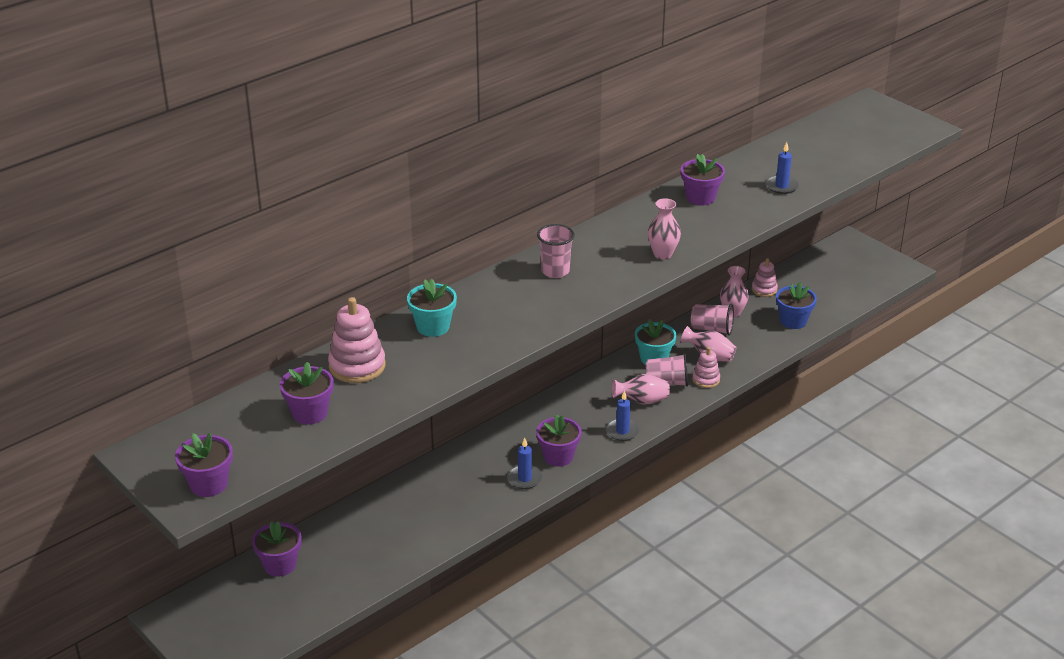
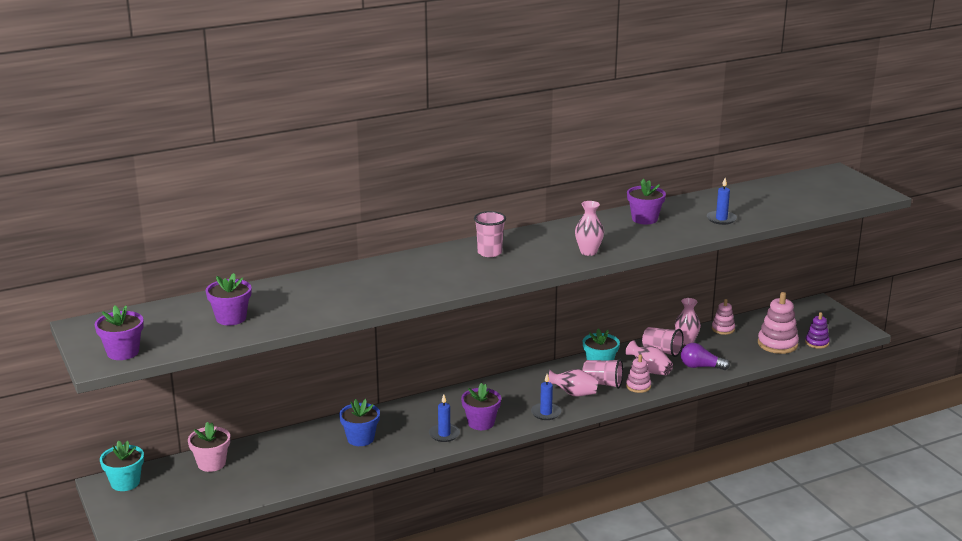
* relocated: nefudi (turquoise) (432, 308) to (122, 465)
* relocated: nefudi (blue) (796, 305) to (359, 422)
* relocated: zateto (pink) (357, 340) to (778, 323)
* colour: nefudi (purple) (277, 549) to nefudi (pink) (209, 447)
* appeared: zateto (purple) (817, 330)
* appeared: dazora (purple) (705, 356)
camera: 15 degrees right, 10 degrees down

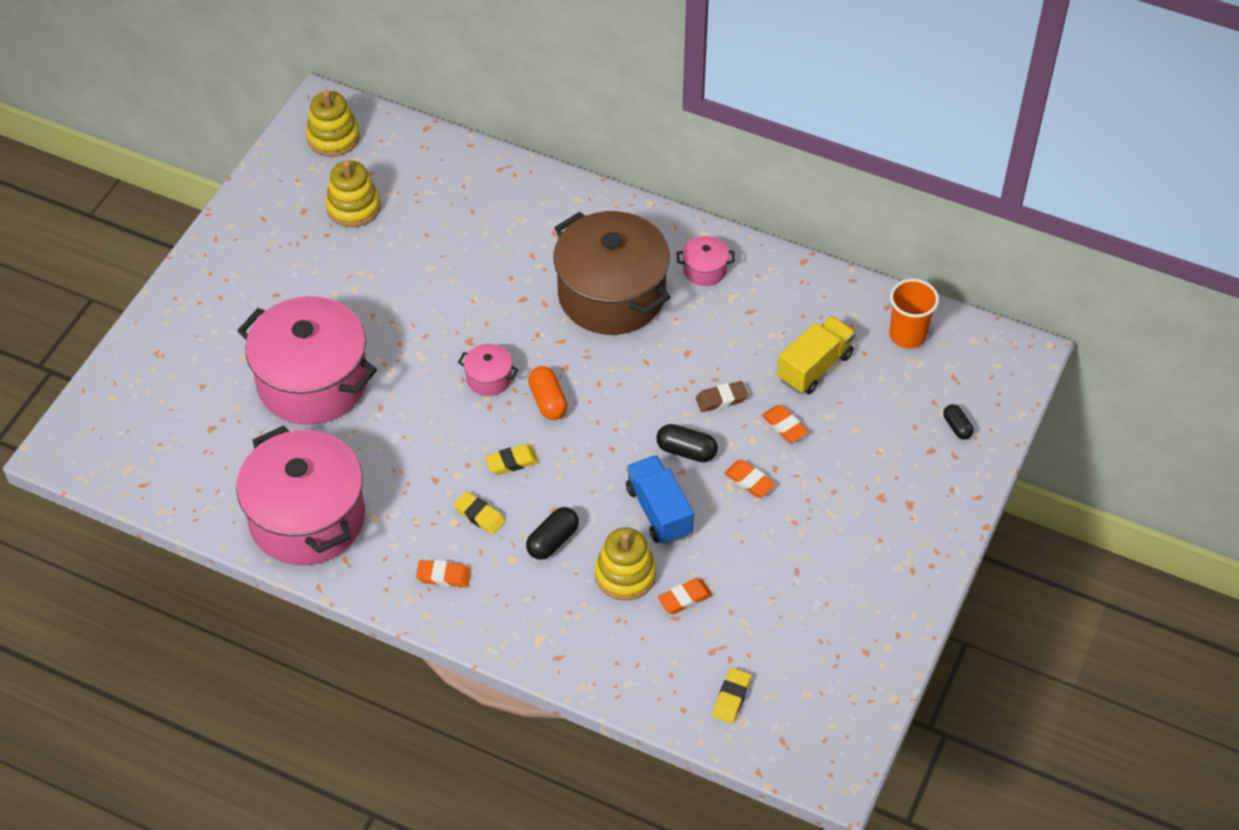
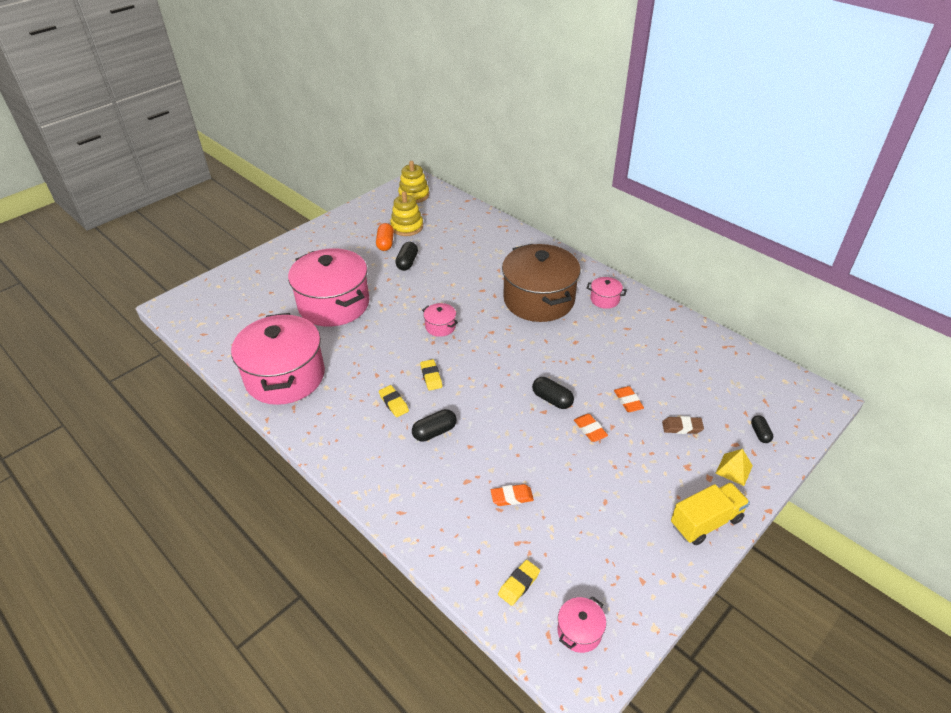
* missing: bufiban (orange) (914, 314)
* relocated: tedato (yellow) (816, 355) to (710, 513)
* relocated: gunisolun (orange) (548, 393) to (385, 237)
* relocated: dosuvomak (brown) (722, 396) to (683, 425)
* spun: dosuvomak (yellow) (512, 459) = (431, 375) 75 degrees clockwise
* missing: tedato (blue) (660, 500)
* missing: zateto (yellow) (625, 564)
* missing: dosuvomak (orange) (443, 573)
* appeared: gunisolun (black) (406, 256)
* appeared: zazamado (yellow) (734, 467)
* appeared: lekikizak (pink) (581, 624)
camera: 20 degrees right, 10 degrees down

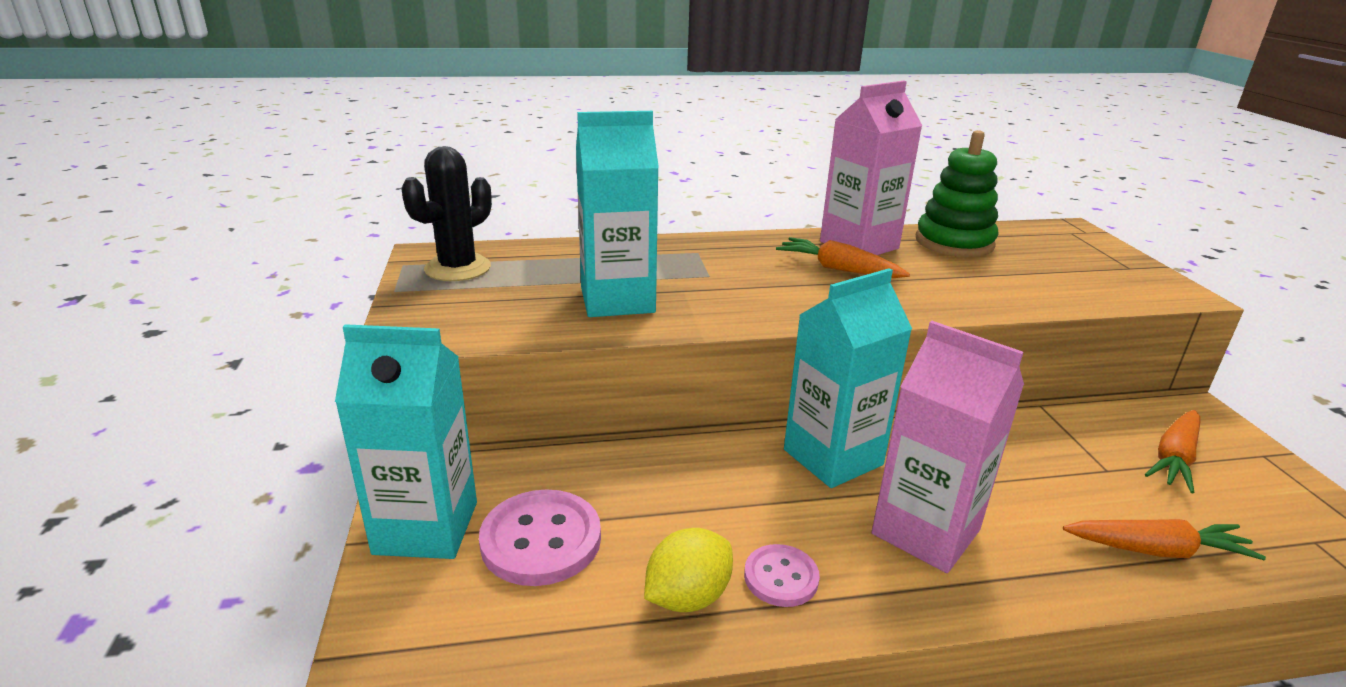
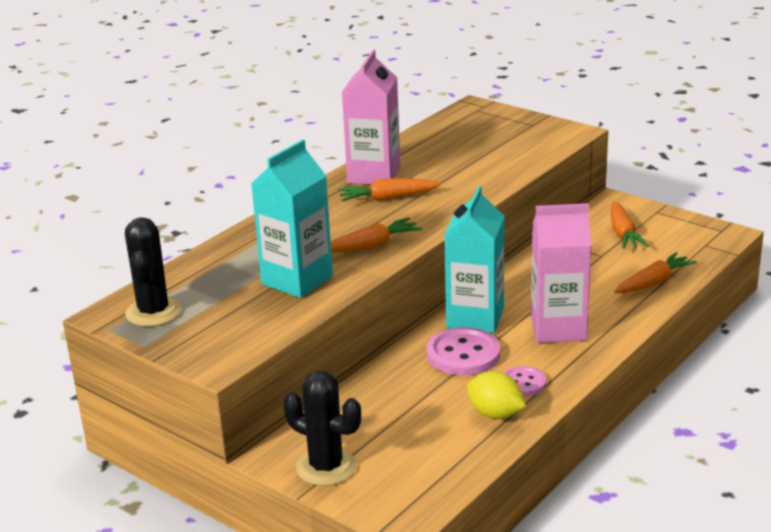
* missing: zateto (green) (957, 193)
* exchanged: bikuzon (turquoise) (406, 441) to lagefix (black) (322, 428)
* relocated: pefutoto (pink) (540, 538) to (463, 351)
* spun: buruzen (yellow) (688, 570) = (496, 395) 60 degrees counterclockwise
* appeared: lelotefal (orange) (376, 235)
camera: 40 degrees left, 0 degrees up

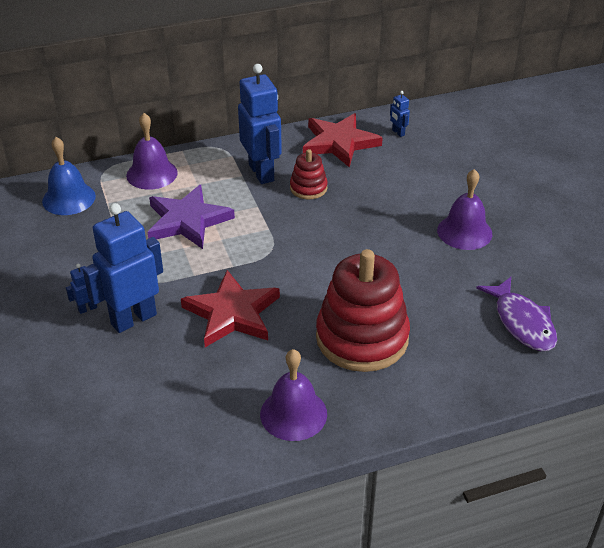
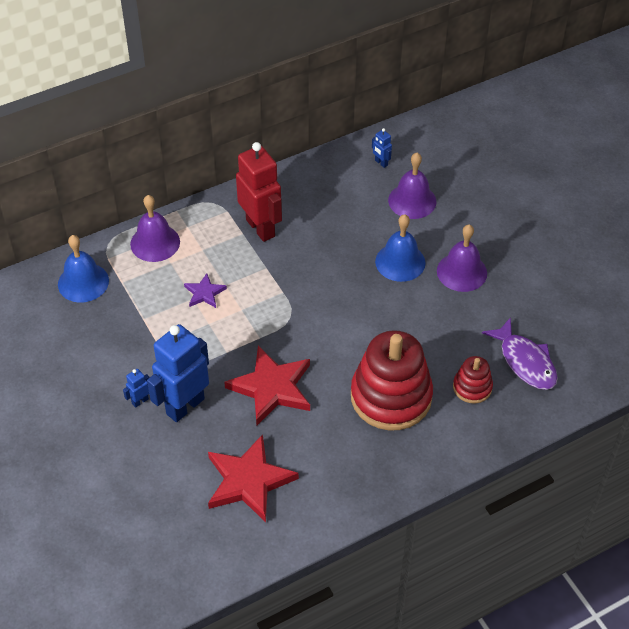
* colour: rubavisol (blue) (260, 124) to rubavisol (red) (259, 192)
* relocated: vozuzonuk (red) (343, 140) to (253, 478)
* relocated: zateto (red) (309, 174) to (473, 380)
* size: vozuzonuk (purple) (191, 217) = (205, 290) x0.51
* relocated: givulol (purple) (293, 395) to (412, 186)
* appeared: givulol (blue) (400, 248)
camera: 10 degrees left, 10 degrees up

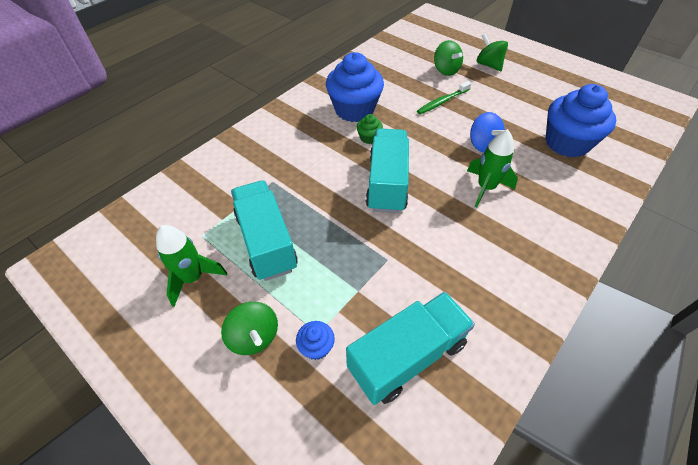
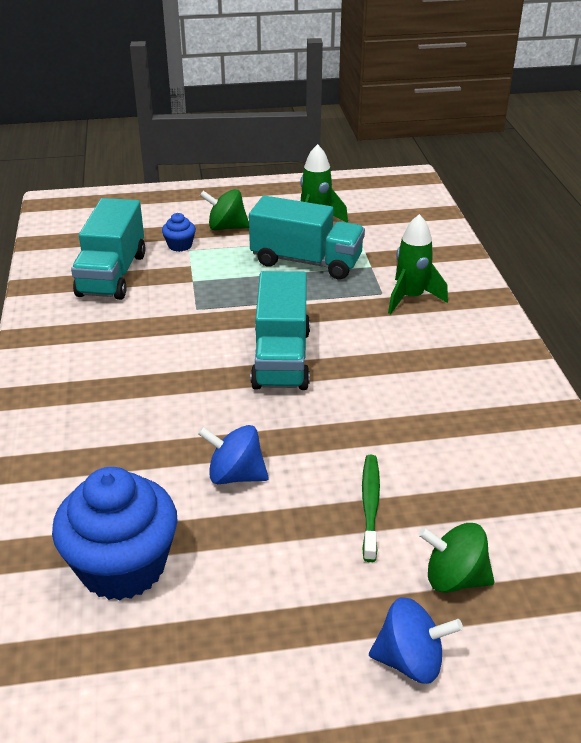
* colour: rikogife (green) (492, 52) to rikogife (blue) (416, 640)
* missing: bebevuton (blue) (355, 87)
* missing: bebevuton (green) (370, 129)
* spun: tedato (turquoise) (387, 170) = (280, 330) 45 degrees clockwise
* relocated: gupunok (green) (492, 168) to (418, 264)
camera: 130 degrees right, 15 degrees down

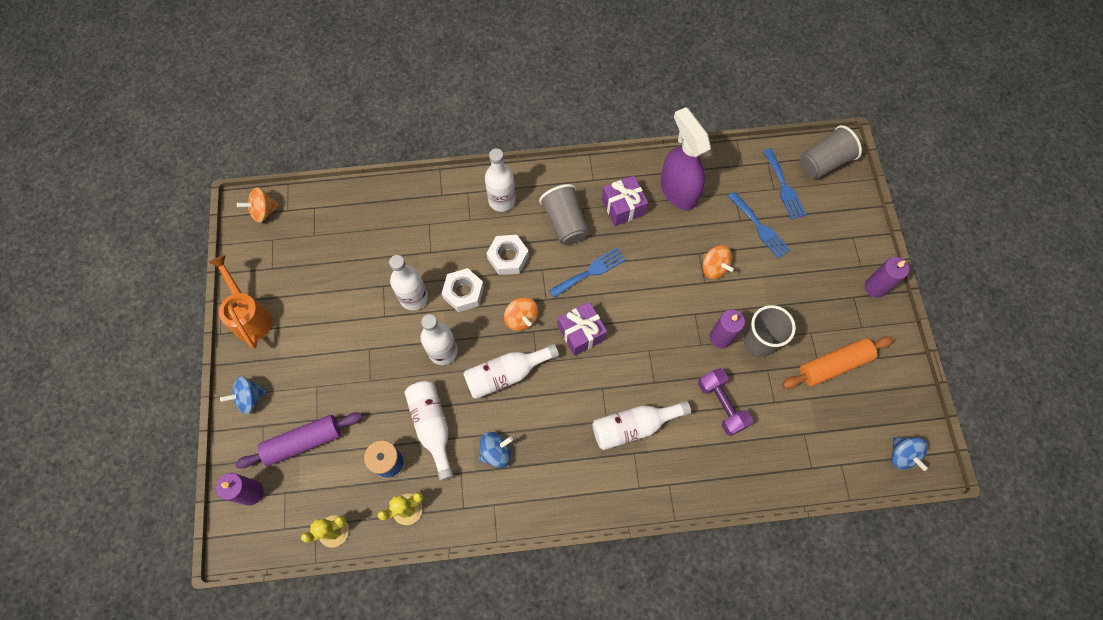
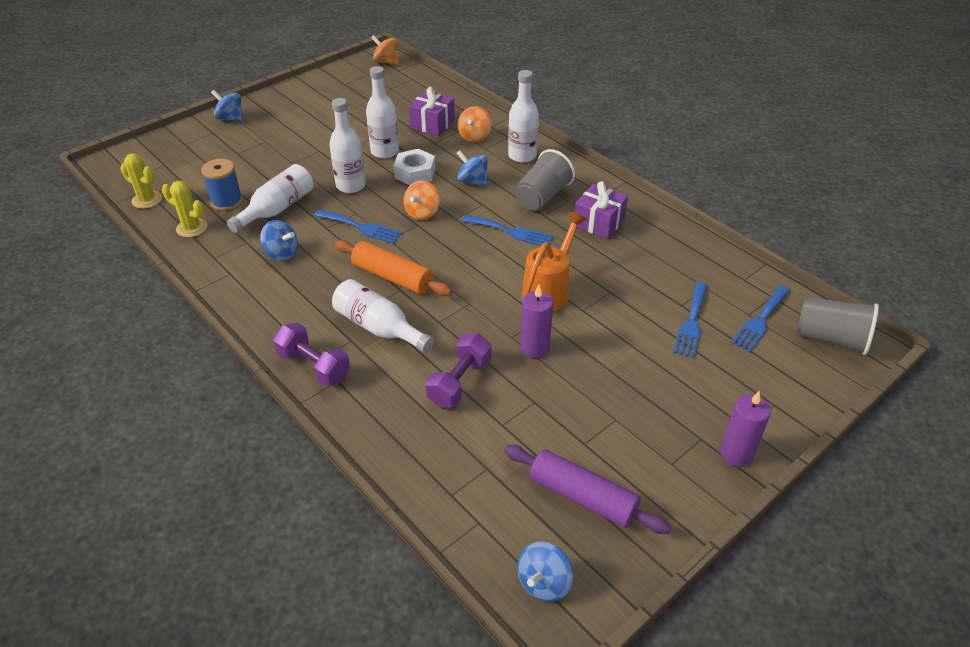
* missing: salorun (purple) (686, 158)
* exchanged: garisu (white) (507, 255) to rikogife (blue) (472, 168)
* relocated: rikogife (orange) (718, 262) to (475, 124)
* relocated: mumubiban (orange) (240, 302) to (554, 261)
* relocated: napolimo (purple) (582, 329) to (432, 111)
* missing: bufiban (grey) (770, 331)
* relocated: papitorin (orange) (838, 362) to (394, 268)
* exchanged: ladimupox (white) (511, 371) to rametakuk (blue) (358, 226)
* relocated: papitorin (purple) (299, 440) to (587, 489)
* missing: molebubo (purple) (239, 489)
* appeared: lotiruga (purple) (311, 354)
camera: 55 degrees right, 25 degrees down

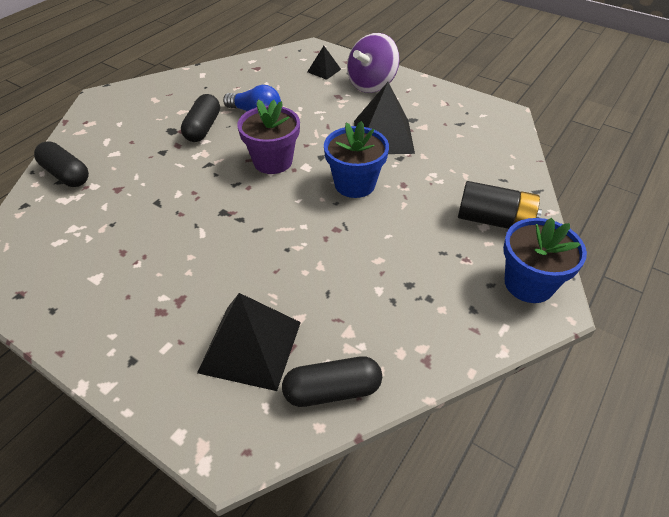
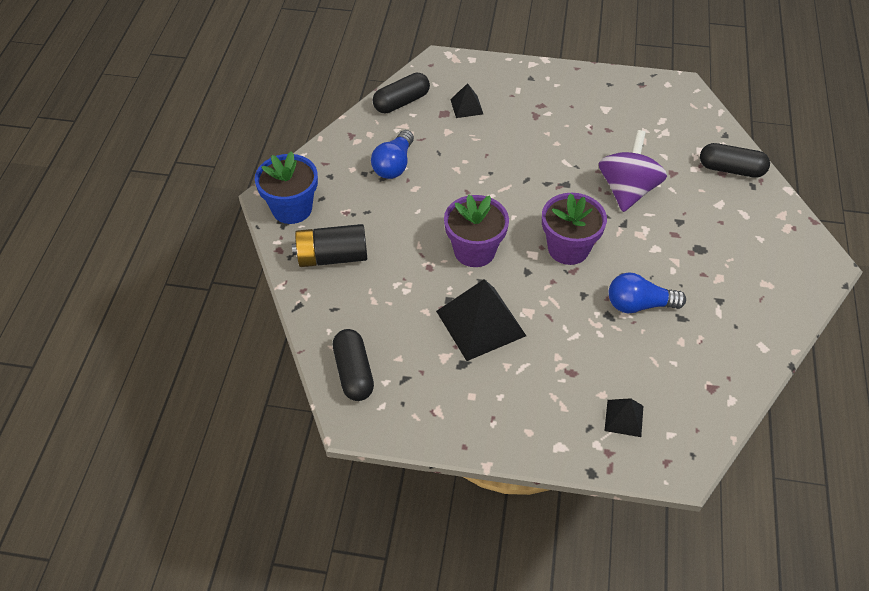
* relocated: rikogife (purple) (373, 63) to (633, 171)
* relocated: gunisolun (black) (200, 118) to (353, 365)
* colour: nefudi (blue) (356, 159) to nefudi (purple) (476, 231)
* size: zazamado (black) (249, 342) = (466, 100) x0.50
* appeared: dazora (blue) (392, 154)
camera: 155 degrees right, 5 degrees up

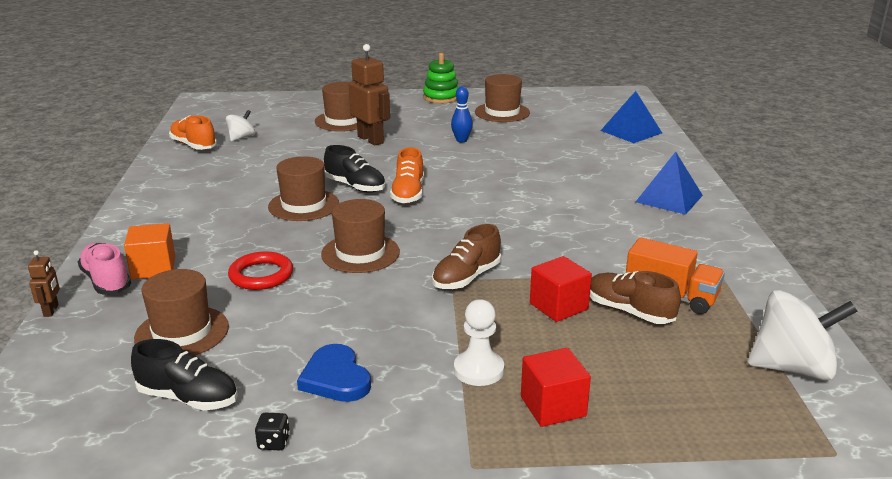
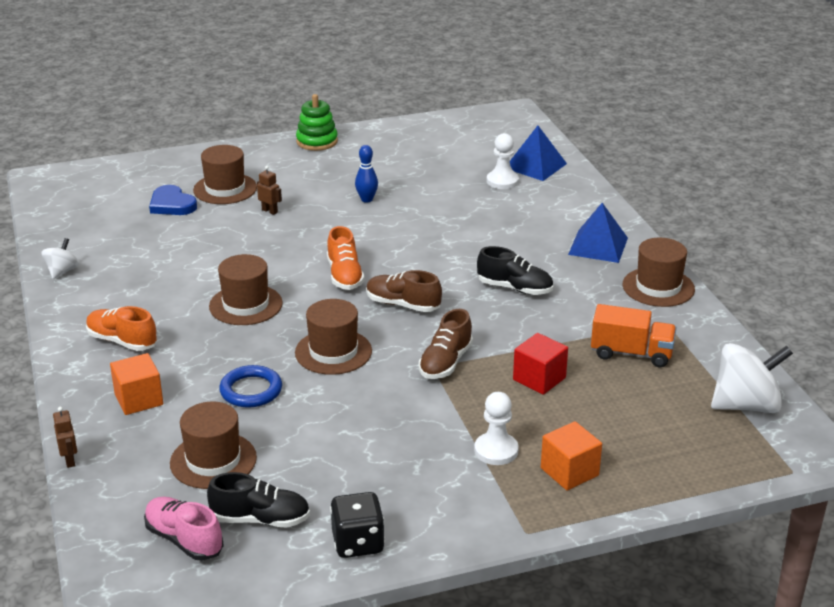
* size: rubavisol (brown) (369, 95) = (269, 190) x0.48
* relocated: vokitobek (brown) (502, 98) to (659, 272)
* relocated: rikogife (white) (240, 125) to (60, 258)
* relocated: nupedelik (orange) (193, 132) to (121, 328)
* relocated: nupedelik (black) (354, 169) to (515, 270)
* relocated: nupedelik (pink) (104, 268) to (184, 528)
* colour: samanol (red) (260, 270) to samanol (blue) (250, 386)
* relocated: nupedelik (brown) (635, 297) to (404, 291)
* relocated: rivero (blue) (334, 373) to (173, 200)
* colour: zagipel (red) (556, 387) to zagipel (orange) (571, 455)
* size: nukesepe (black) (272, 431) = (357, 525) x1.99
* appeared: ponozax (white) (503, 161)
camera: 15 degrees left, 5 degrees up

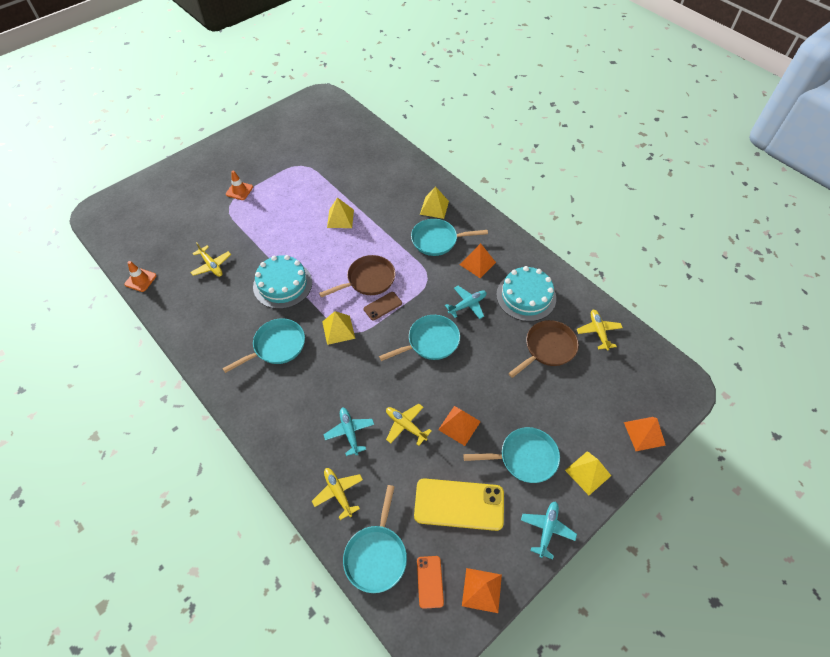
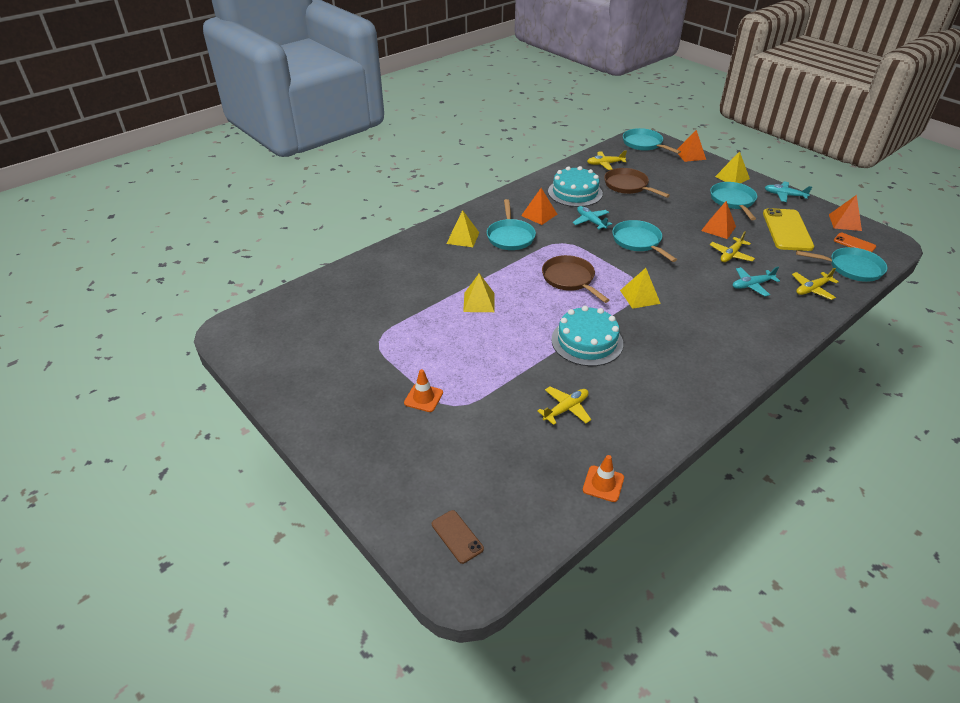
* relocated: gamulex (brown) (383, 306) to (458, 537)
* relocated: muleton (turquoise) (263, 345) to (652, 141)
* spun: gamulex (orange) (430, 582) = (855, 242) 45 degrees clockwise
camera: 90 degrees left, 15 degrees down

